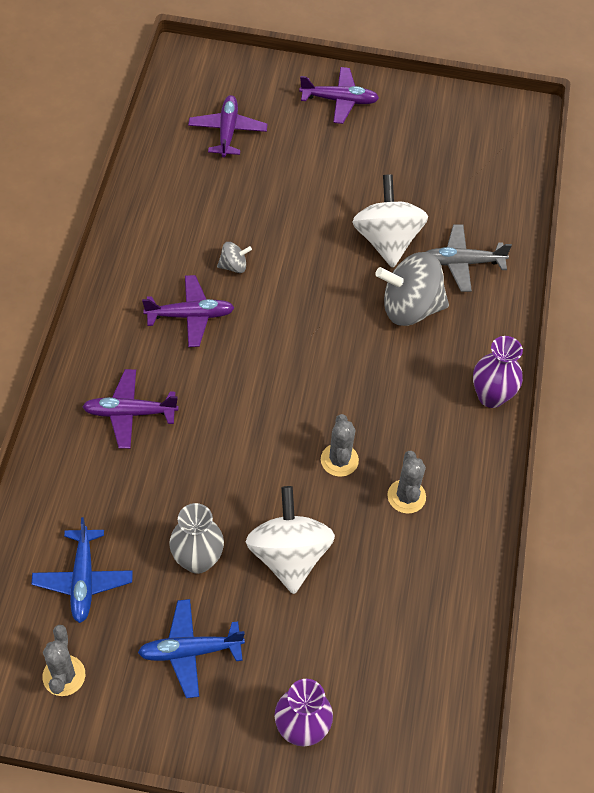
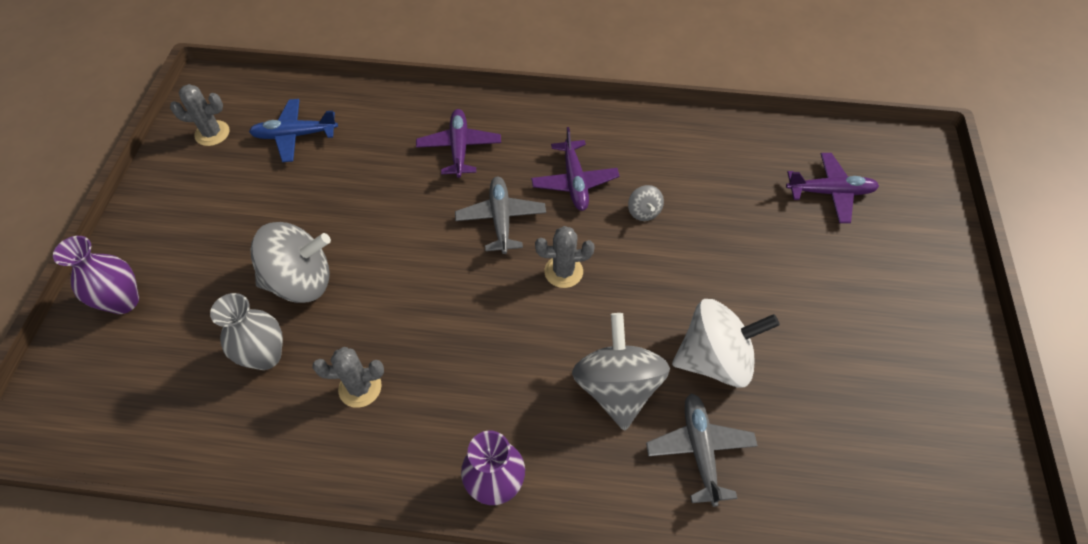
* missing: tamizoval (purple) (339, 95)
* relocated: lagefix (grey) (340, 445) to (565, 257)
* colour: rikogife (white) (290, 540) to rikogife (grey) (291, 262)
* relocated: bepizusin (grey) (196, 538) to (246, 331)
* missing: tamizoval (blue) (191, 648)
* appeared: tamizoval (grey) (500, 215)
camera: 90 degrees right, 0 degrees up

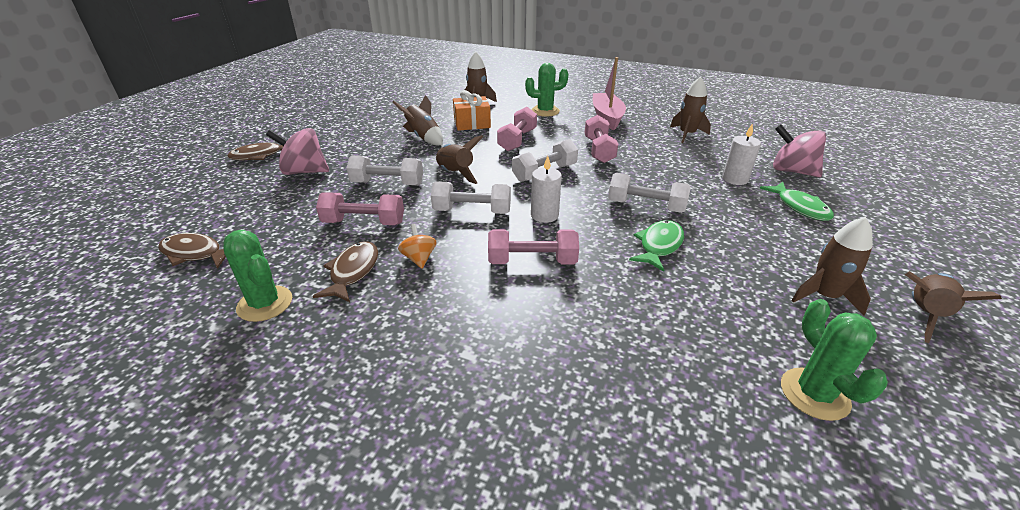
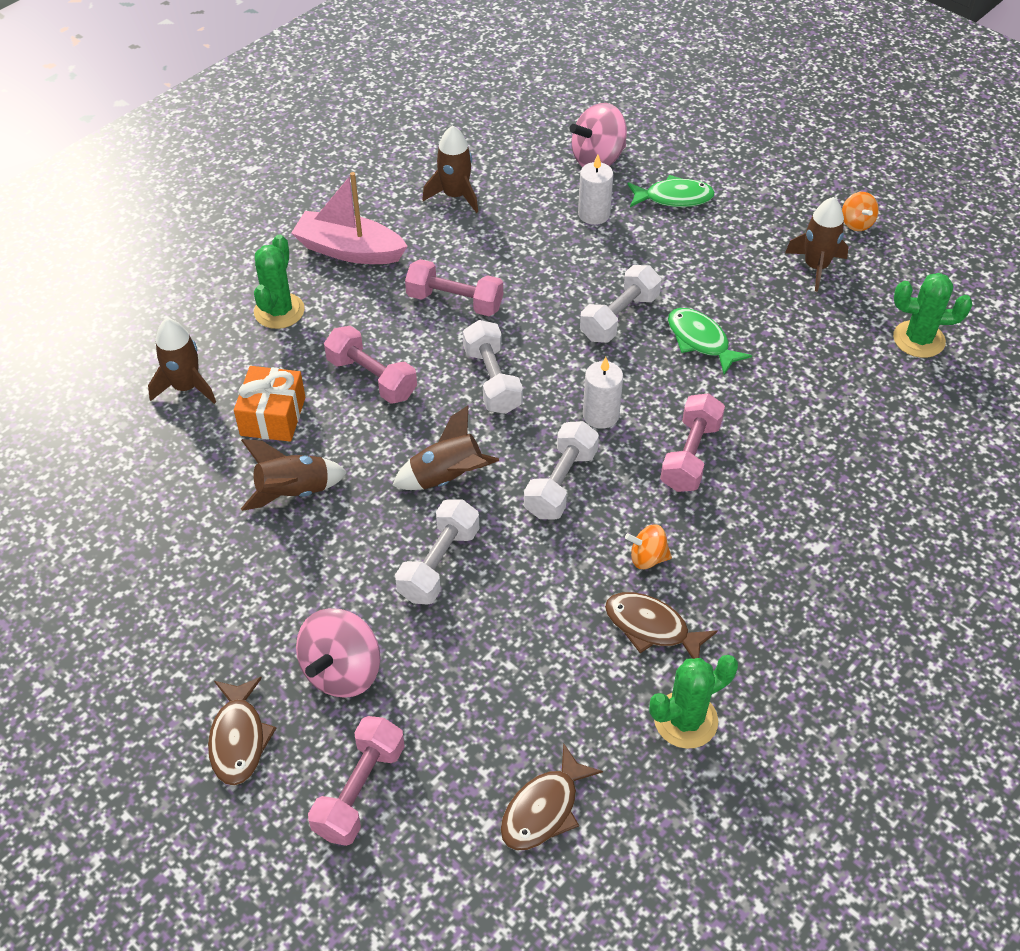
* relocated: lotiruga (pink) (360, 208) to (356, 781)
* exchanged: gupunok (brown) (953, 307) to rikogife (orange) (860, 211)
camera: 70 degrees left, 15 degrees up

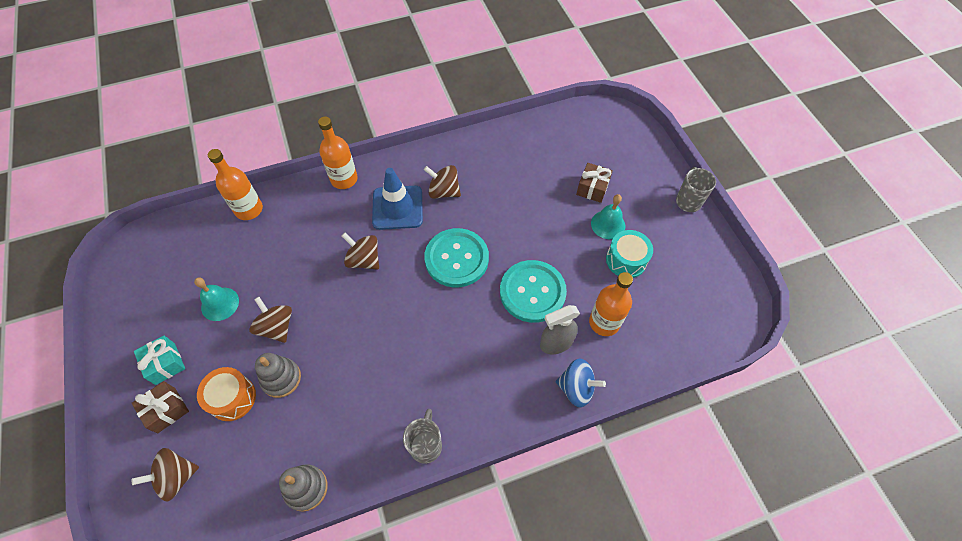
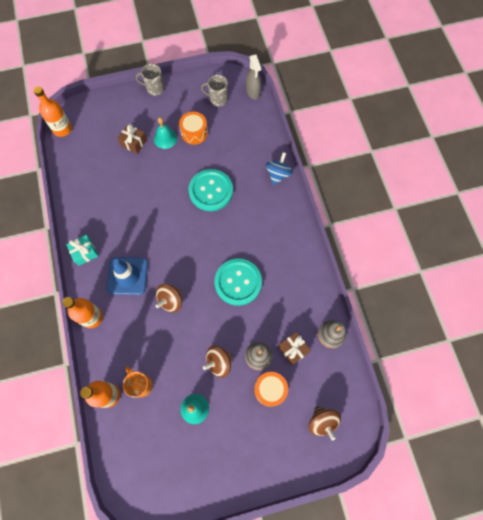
* missing: rikogife (brown) (442, 182)
* relocated: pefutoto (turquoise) (456, 257) to (238, 282)
* colour: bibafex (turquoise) (629, 254) to bibafex (orange) (193, 128)
* relocated: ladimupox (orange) (611, 304) to (52, 111)
* relocated: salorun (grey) (560, 329) to (253, 77)
* relocated: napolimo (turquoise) (159, 360) to (82, 250)
* relocated: napolimo (brown) (160, 407) to (294, 348)
* relocated: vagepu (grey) (422, 436) to (214, 90)
* appeared: vagepu (orange) (138, 382)
camera: 85 degrees left, 10 degrees up

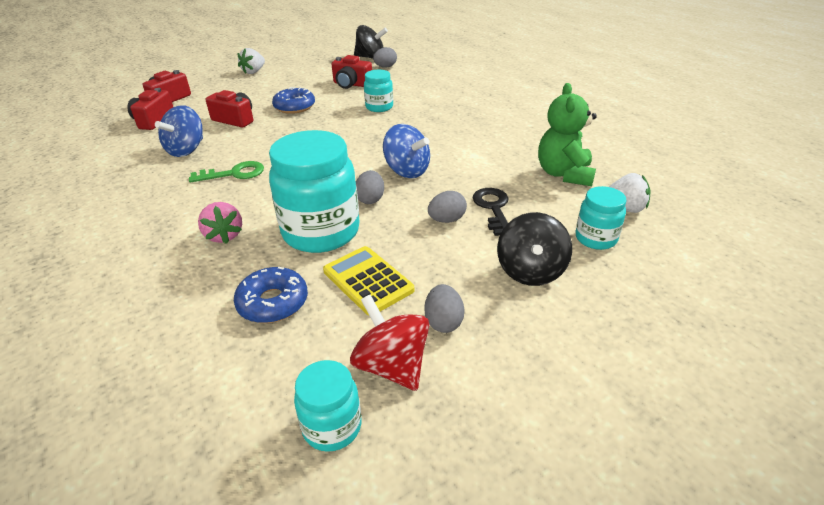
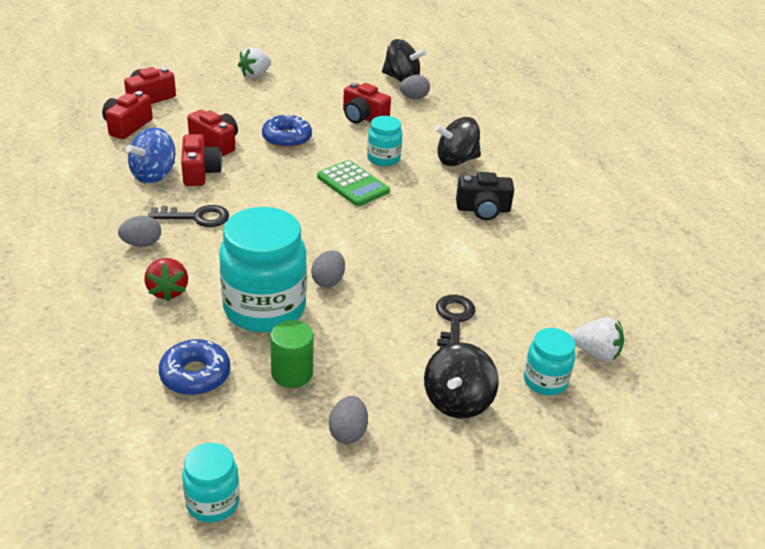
* missing: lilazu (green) (567, 134)
* missing: rikogife (blue) (406, 151)
* colour: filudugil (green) (226, 172) to filudugil (black) (188, 216)
* relocated: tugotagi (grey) (447, 207) to (139, 231)
* colour: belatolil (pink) (220, 223) to belatolil (red) (166, 279)
* exchanged: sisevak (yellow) (368, 281) to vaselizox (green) (292, 354)
* missing: rikogife (red) (389, 343)
* appeared: rikogife (black) (458, 141)
* appeared: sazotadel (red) (201, 160)
* appeared: sisevak (green) (353, 183)
* appeared: sazotadel (black) (485, 196)
camera: 10 degrees right, 0 degrees up

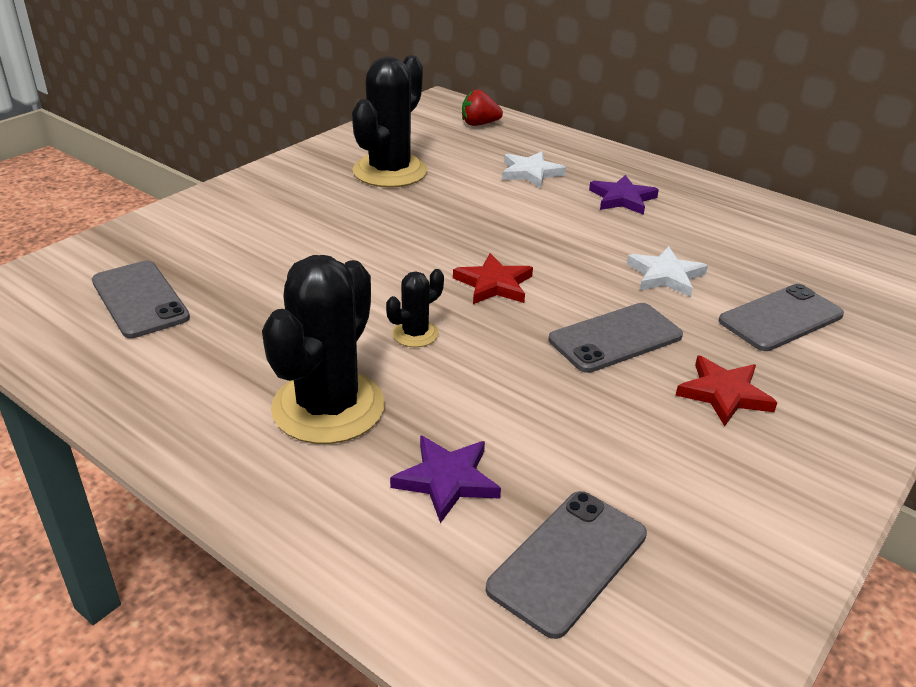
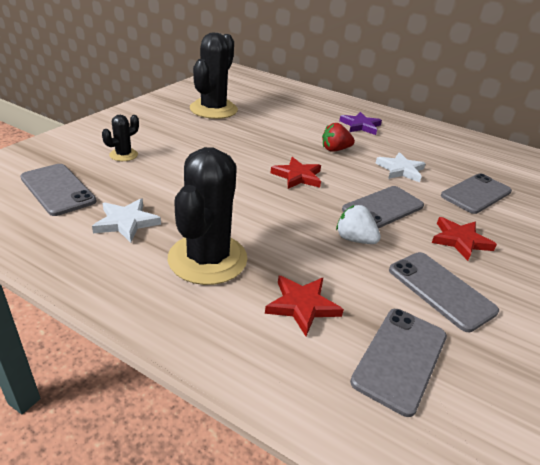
* relocated: belatolil (red) (482, 107) to (338, 137)
* relocated: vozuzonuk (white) (534, 169) to (126, 220)
* relocated: lagefix (black) (415, 308) to (120, 138)
* colour: vozuzonuk (purple) (445, 479) to vozuzonuk (red) (304, 306)
* appeared: belatolil (white) (358, 224)
* appeared: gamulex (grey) (444, 292)
camera: 10 degrees left, 0 degrees up

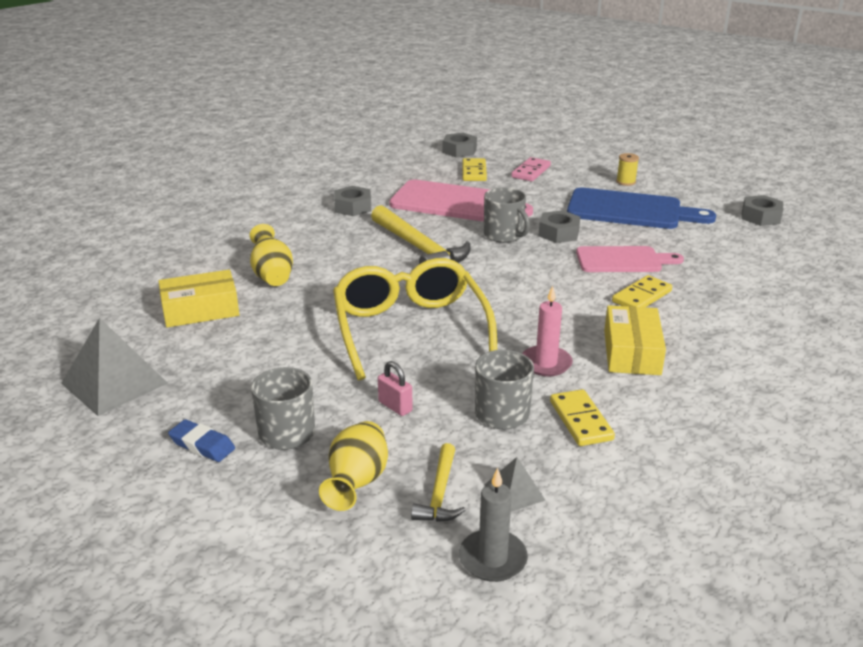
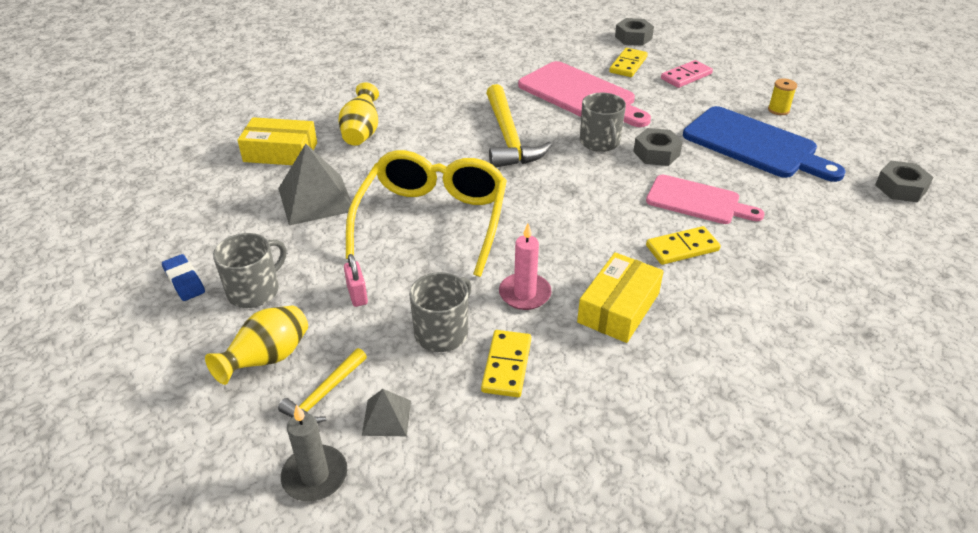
* missing: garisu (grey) (352, 201)
* relocated: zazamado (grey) (114, 367) to (315, 185)
camera: 25 degrees right, 10 degrees up

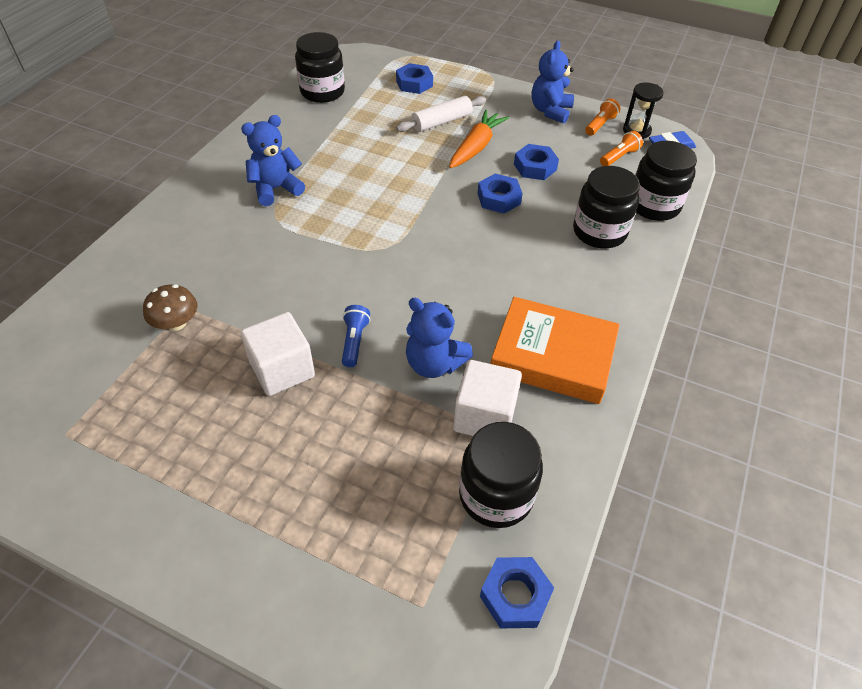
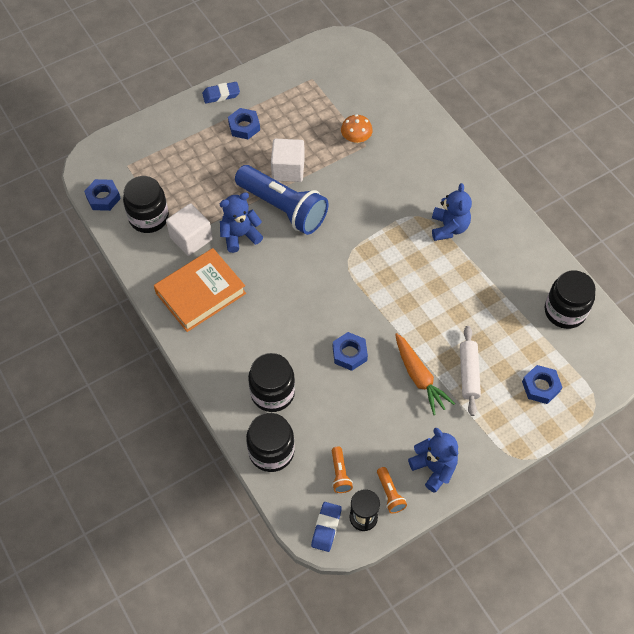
* relocated: garisu (blue) (536, 162) to (244, 123)
* colour: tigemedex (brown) (170, 307) to tigemedex (orange) (357, 128)
* size: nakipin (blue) (356, 336) = (281, 200) x2.47
* appeared: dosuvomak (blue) (221, 93)
camera: 125 degrees right, 10 degrees up

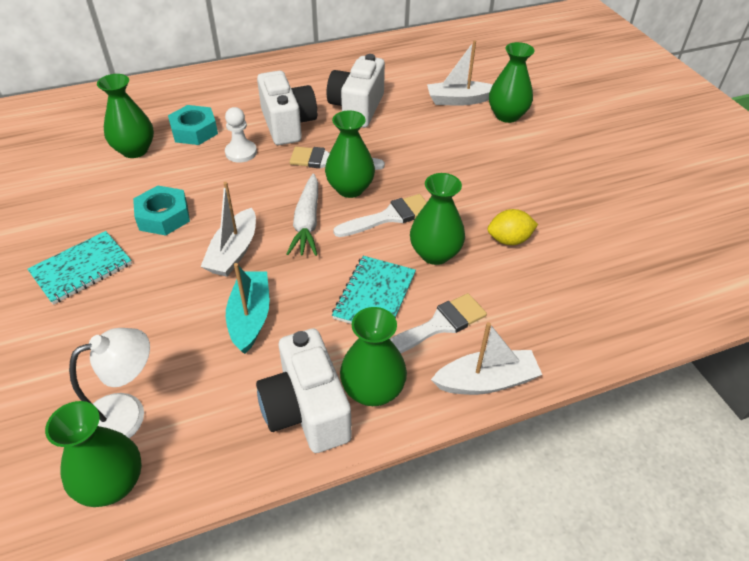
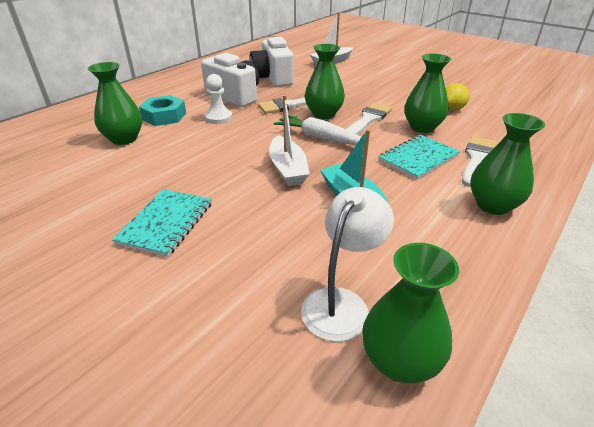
* missing: bepizusin (green) (511, 82)
* spun: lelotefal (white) (302, 214) = (322, 130) 150 degrees clockwise
* missing: garisu (turquoise) (161, 211)
* spun: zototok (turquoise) (374, 290) = (419, 157) 60 degrees clockwise
* missing: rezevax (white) (486, 358)
* missing: sazotadel (white) (304, 391)
camera: 30 degrees left, 10 degrees down

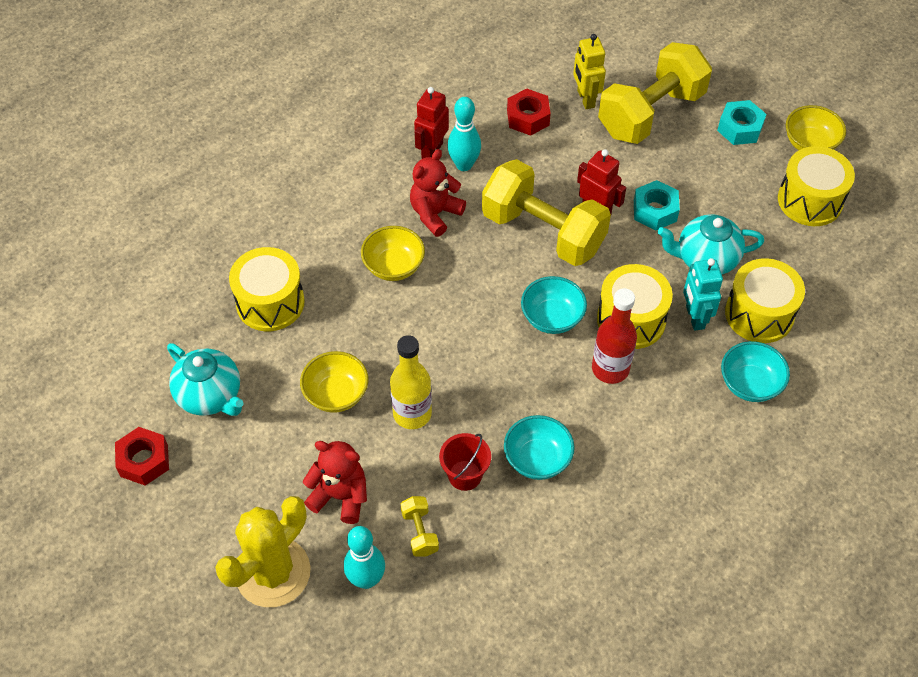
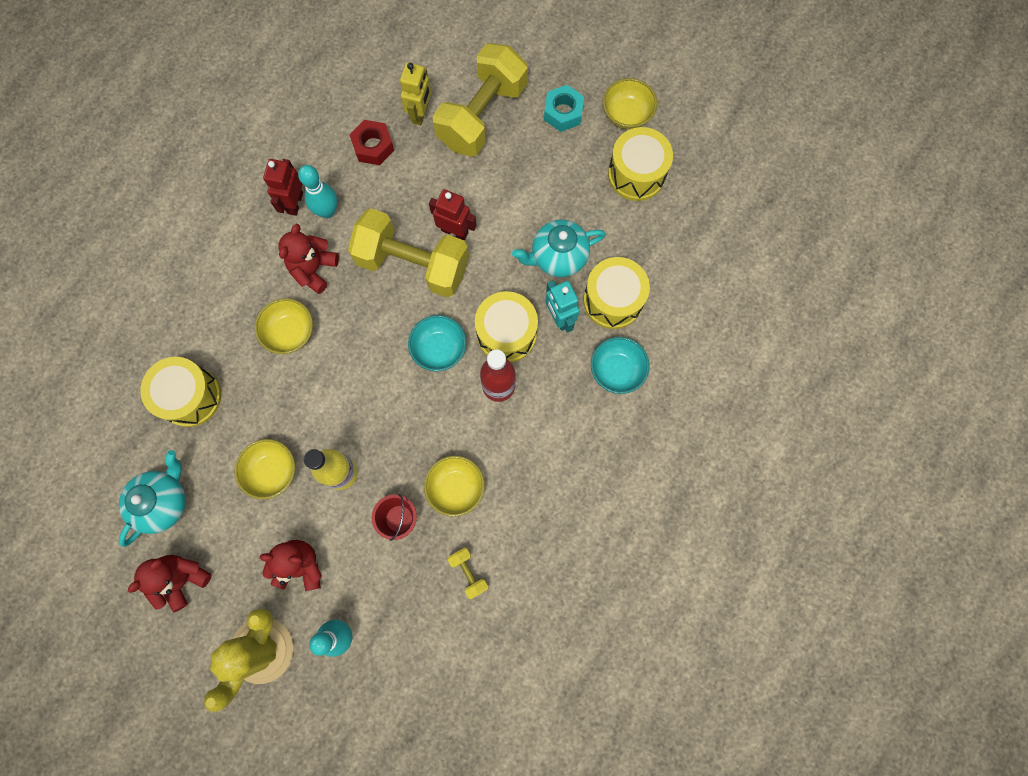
* spun: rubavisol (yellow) (589, 71) = (415, 93) 135 degrees counterclockwise
* missing: garisu (turquoise) (657, 205)
* spun: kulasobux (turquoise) (205, 379) = (152, 498) 90 degrees counterclockwise
* colour: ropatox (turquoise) (539, 447) to ropatox (yellow) (454, 486)
* missing: garisu (red) (142, 456)
* relocated: lotiruga (yellow) (420, 526) to (468, 573)
* appeared: lilazu (red) (170, 584)
camera: 15 degrees left, 20 degrees up

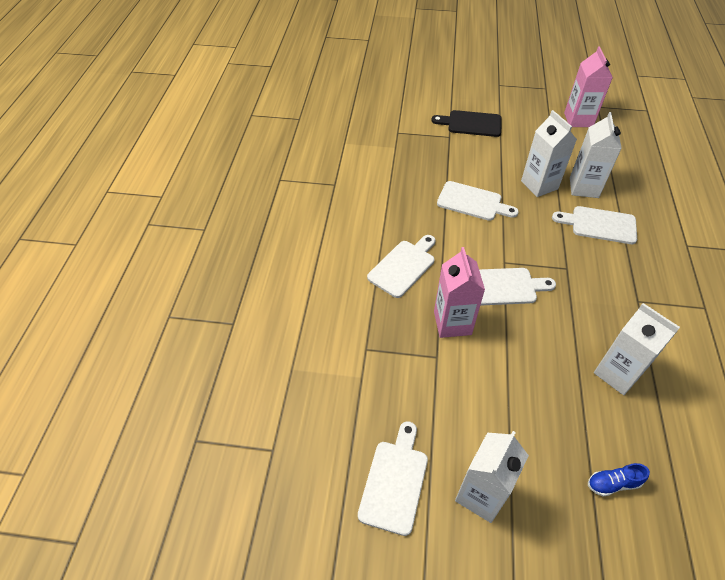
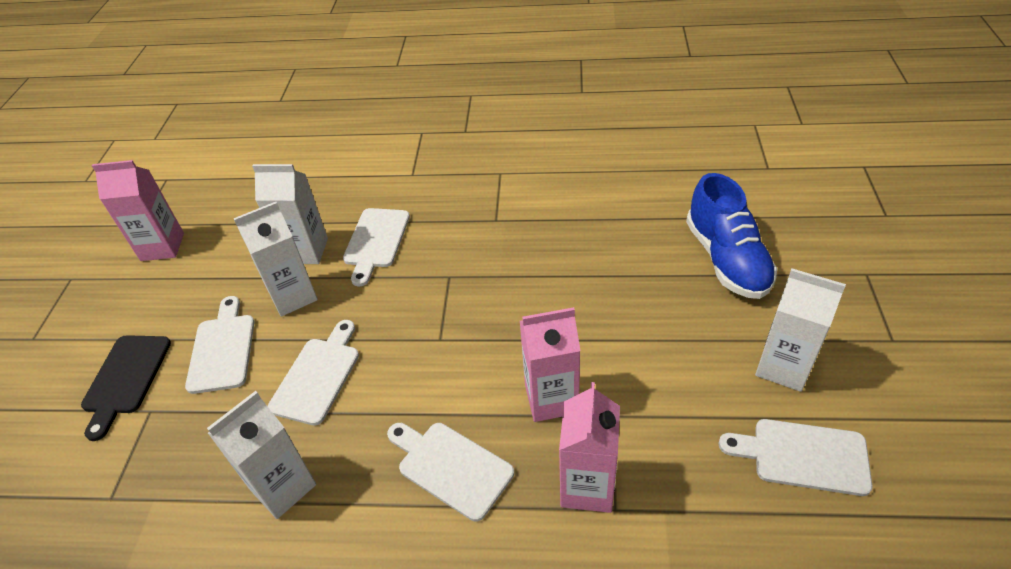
* relocated: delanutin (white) (517, 287) to (220, 345)
* relocated: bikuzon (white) (637, 349) to (261, 455)
* size: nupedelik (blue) (619, 479) = (731, 236) x2.32
* appeared: bikuzon (pink) (589, 447)
camera: 90 degrees left, 5 degrees down

